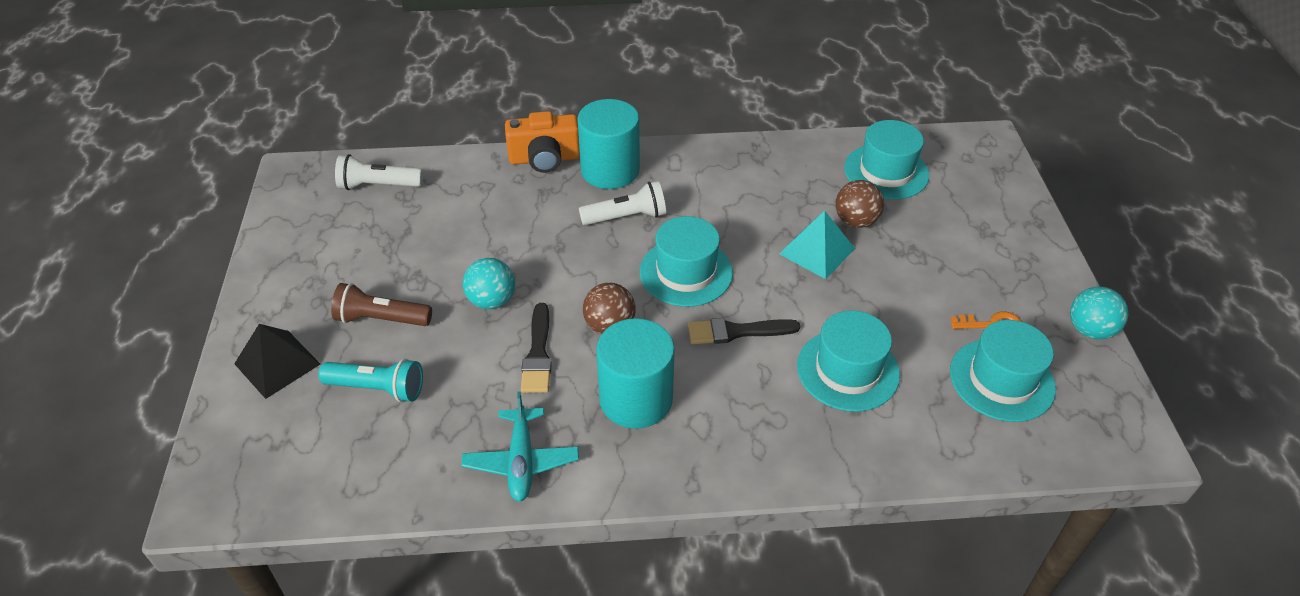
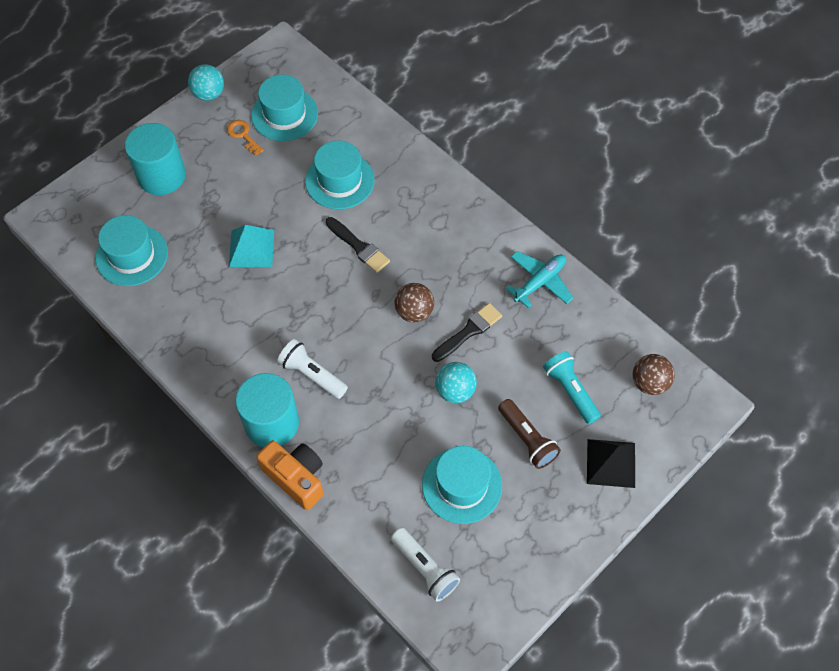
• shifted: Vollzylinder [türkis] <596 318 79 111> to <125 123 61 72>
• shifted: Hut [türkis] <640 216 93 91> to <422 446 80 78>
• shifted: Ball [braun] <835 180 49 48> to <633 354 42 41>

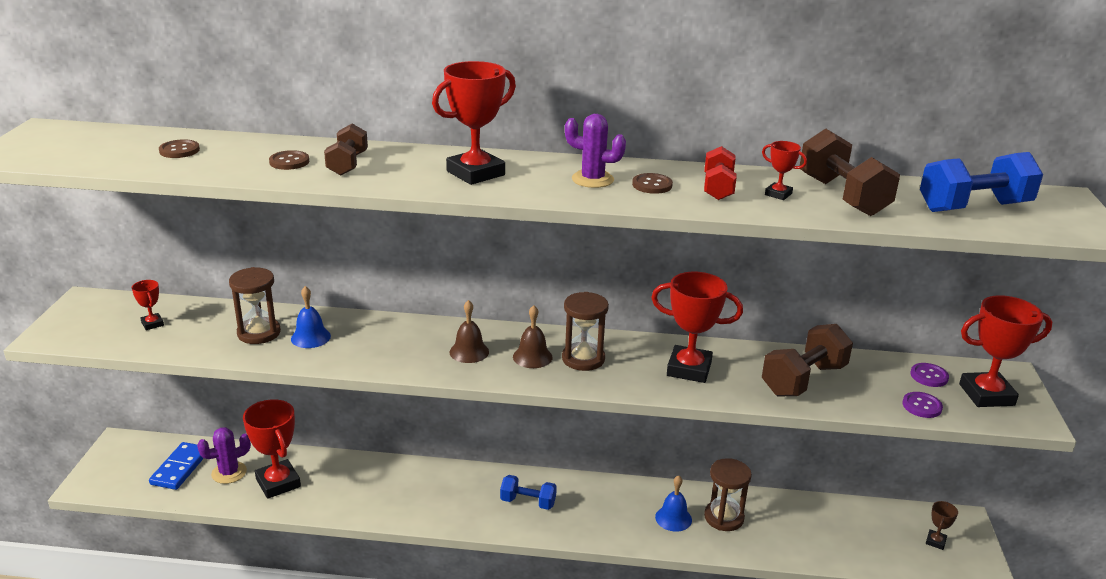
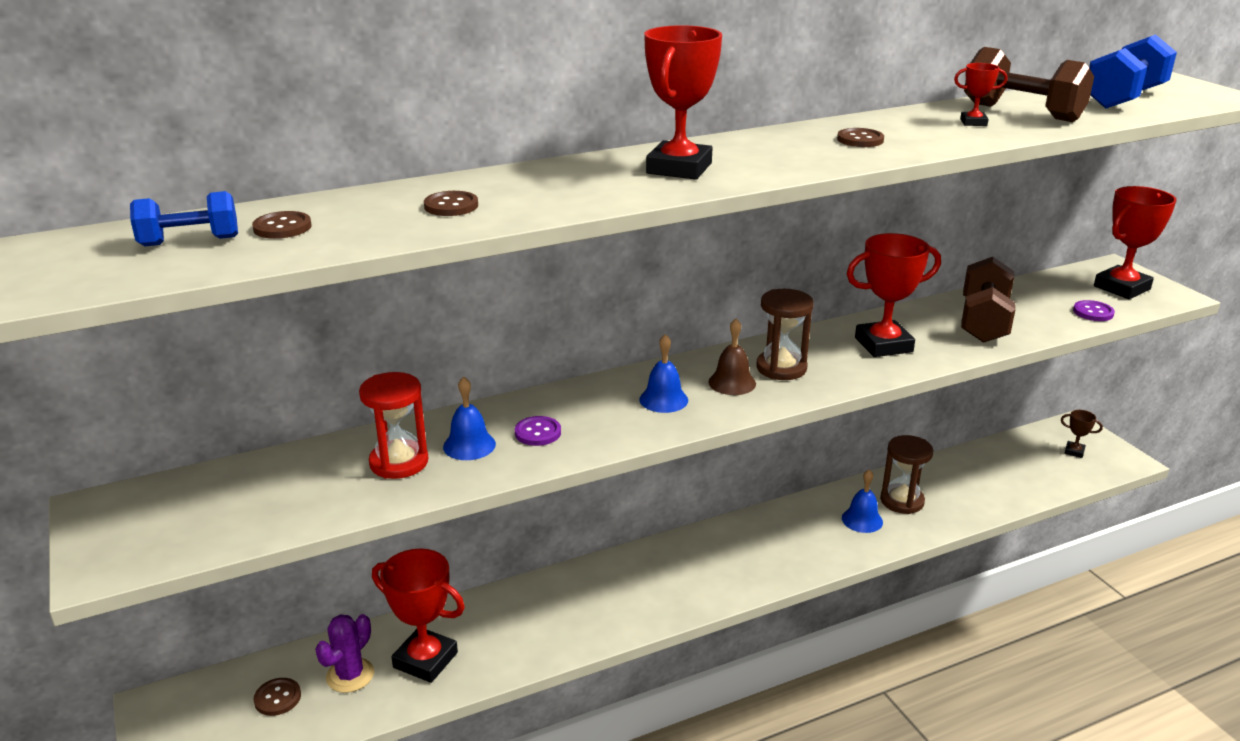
• gone: Pokal [rot] <132 280 32 50>
• gone: Hantel [braun] <324 124 44 52>
• gone: Kaktus [lila] <565 114 61 74>
• gone: Hantel [rot] <704 146 33 54>
• shifted: Hantel [blau] <500 475 57 35> to <130 191 108 55>
• shifted: Knopf [lila] <910 363 39 24> to <515 416 46 30>
• swapped: Dominostein [blau] <149 442 55 48> to Knopf [braun] <253 678 48 38>
• repainted: Sanduhr [braun] <229 267 52 77> to Sanduhr [rot] <359 372 69 107>
• repainted: Glocke [braun] <450 300 39 63> to Glocke [blau] <639 334 49 79>
• rotated: Pokal [braun] <926 501 32 49> = <1061 410 42 48> 60 degrees counterclockwise

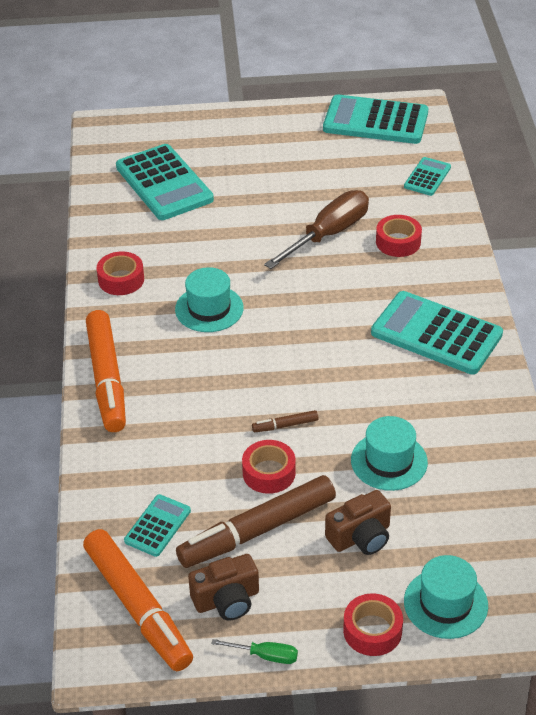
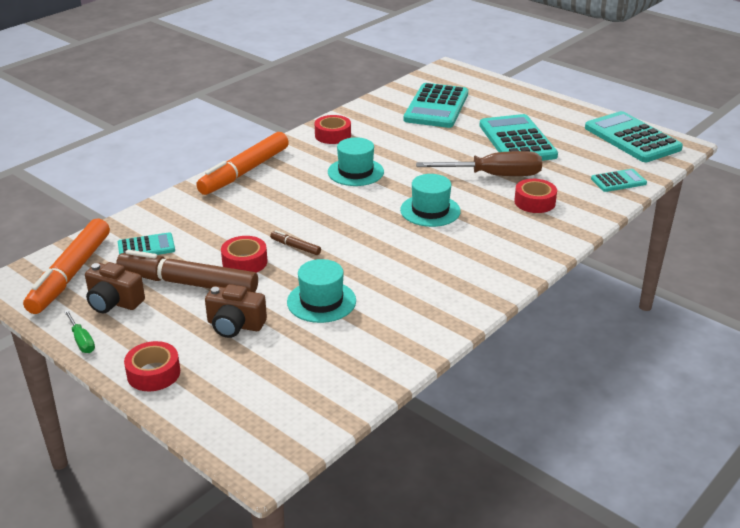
• shifted: Taschenrechner [türkis] <371 291 132 84> to <479 114 79 47>
• shifted: Hut [türkis] <404 555 84 84> to <400 174 61 53>

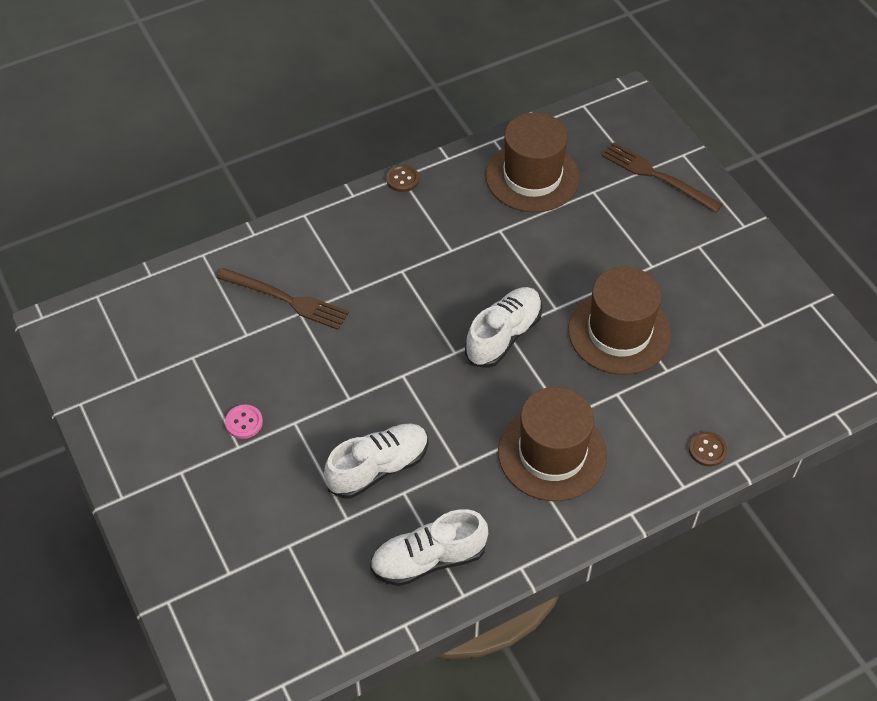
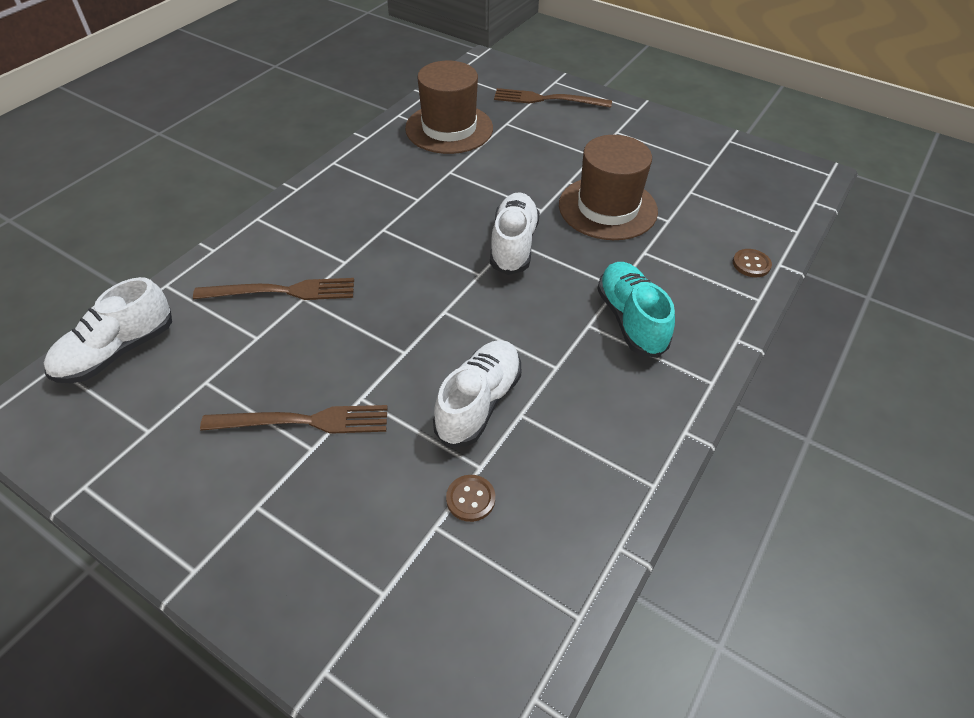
• shifted: Schuh [weiß] <370 509 118 77> to <44 277 128 106>
• shifted: Knopf [braun] <386 165 33 27> to <446 475 49 47>
• swapped: Knopf [rosa] <225 404 38 35> to Gabel [braun] <200 405 188 29>
• swapped: Hut [braun] <498 387 109 114> to Schuh [türkis] <597 262 78 96>

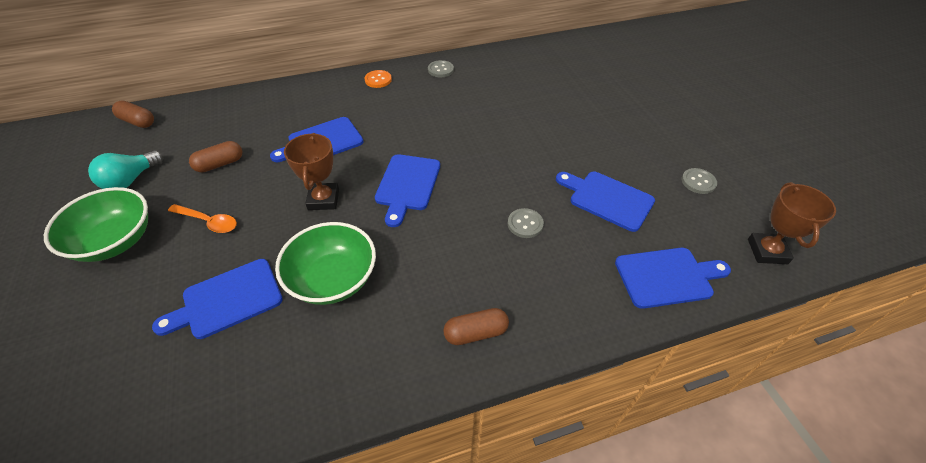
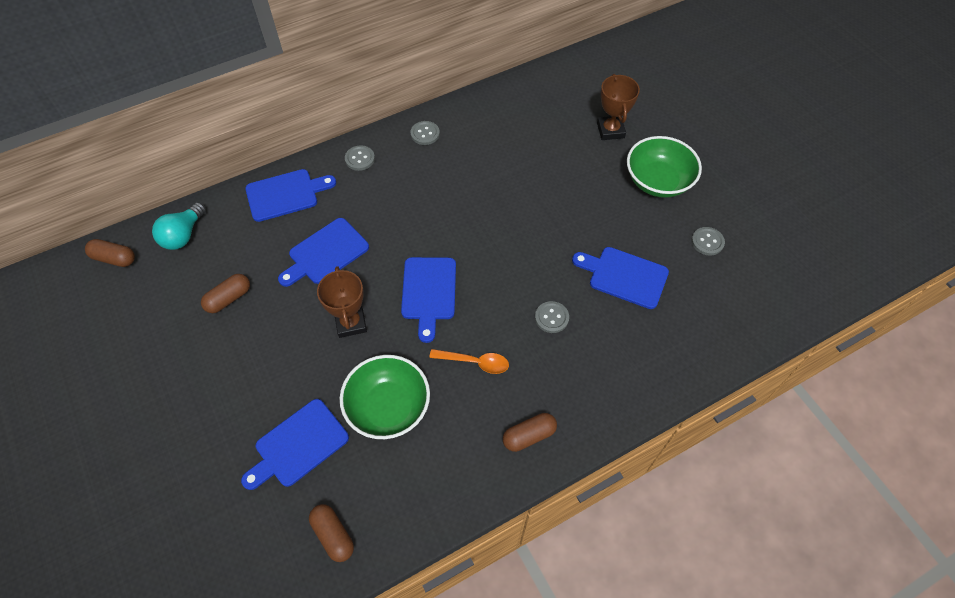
• new: Kapsel [braun] <309 504 45 58>
• shifted: Schüssel [grün] <44 187 104 75> to <627 136 75 62>
• shifted: Glühbirne [türkis] <88 151 75 38> to <152 202 54 48>
• shifted: Löffel [orange] <168 204 69 29> to <429 349 80 25>
• shifted: Schneidebrett [blau] <615 248 116 61> to <245 169 91 53>
• shifted: Pokal [braun] <748 182 88 82> to <597 74 43 66>
• repainted: Knopf [orange] <364 70 28 18> to Knopf [grau] <345 145 30 26>

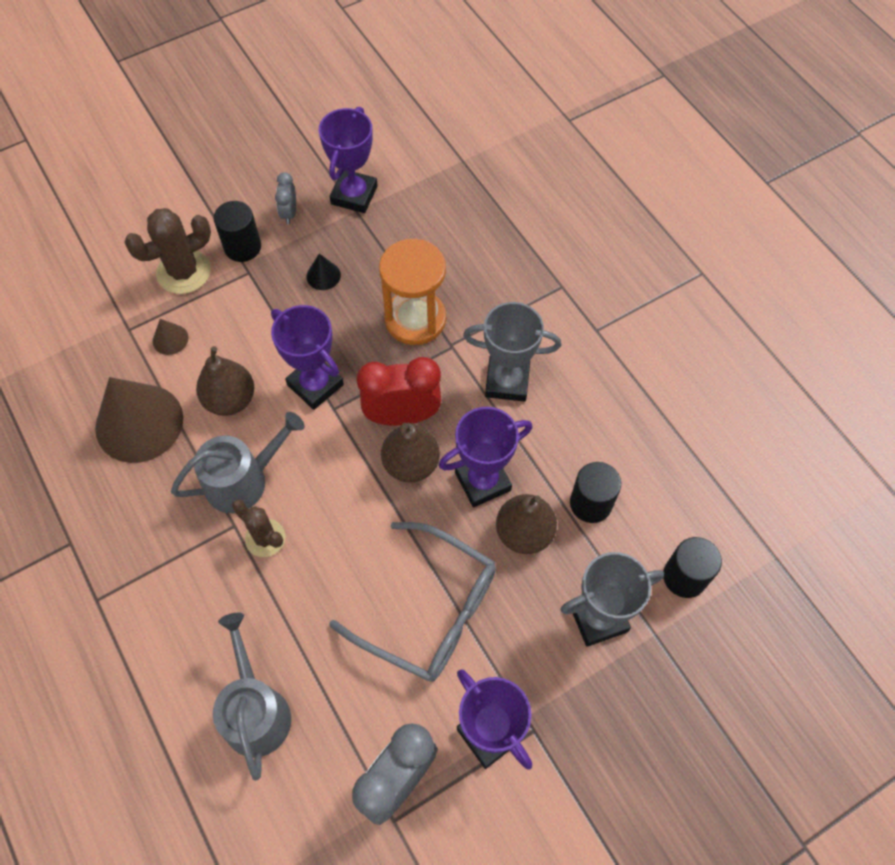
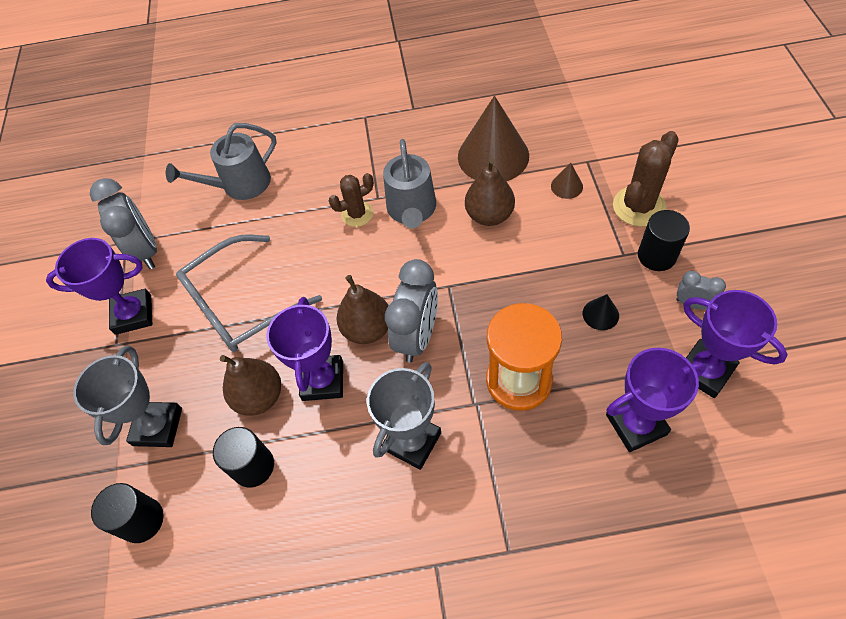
• shifted: Pokal [lila] <271 305 73 105> to <606 348 100 104>
• repainted: Wecker [rot] <356 357 86 69> to Wecker [grau] <385 259 53 103>
• rotated: Kaktus [braun] <124 208 87 86> = <613 131 66 96> 45 degrees clockwise
• rotated: Gießkanne [grau] <213 613 78 168> = <166 123 111 77> 135 degrees clockwise

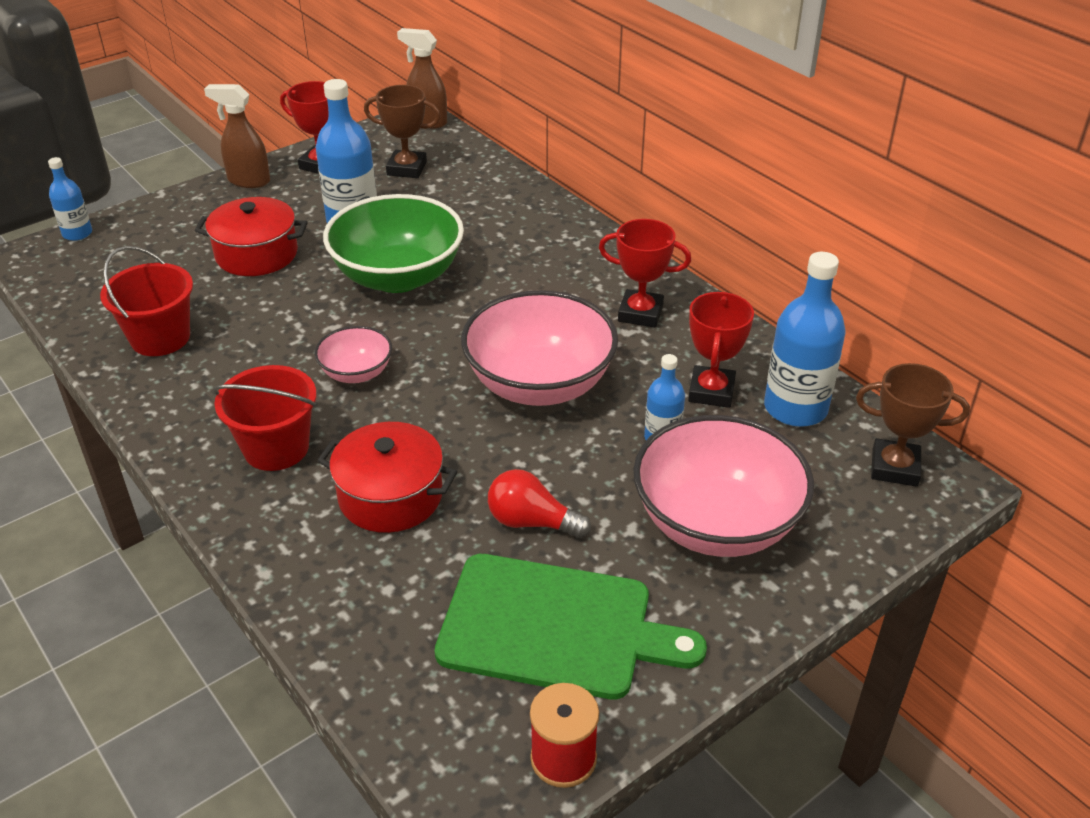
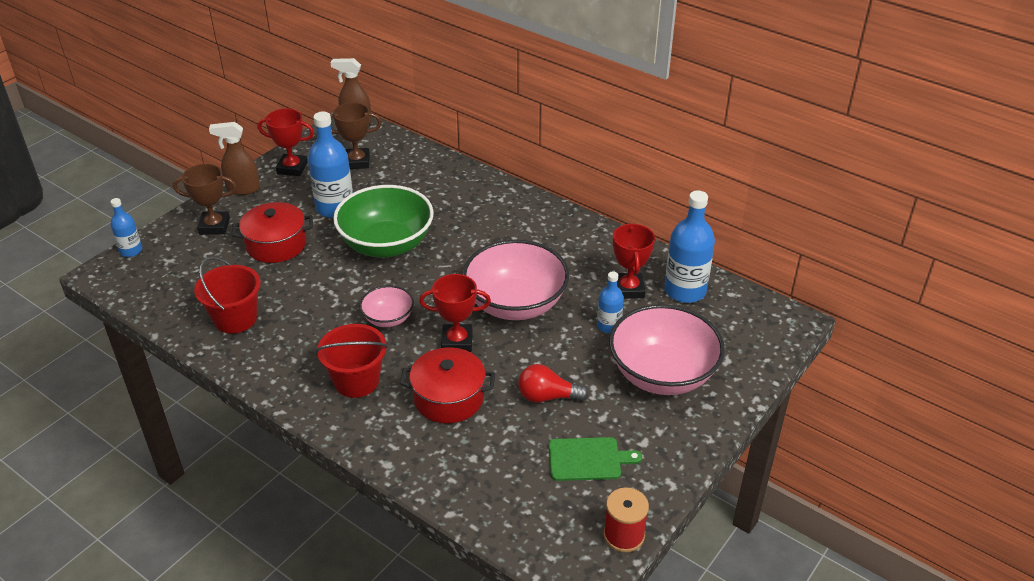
• shifted: Pokal [rot] <599 219 92 108> to <419 274 72 78>
• shifted: Pokal [braun] <856 363 114 124> to <173 164 64 71>
• scaled: Schneidebrett [grün] <435 554 272 146> = <549 437 93 44> x0.56

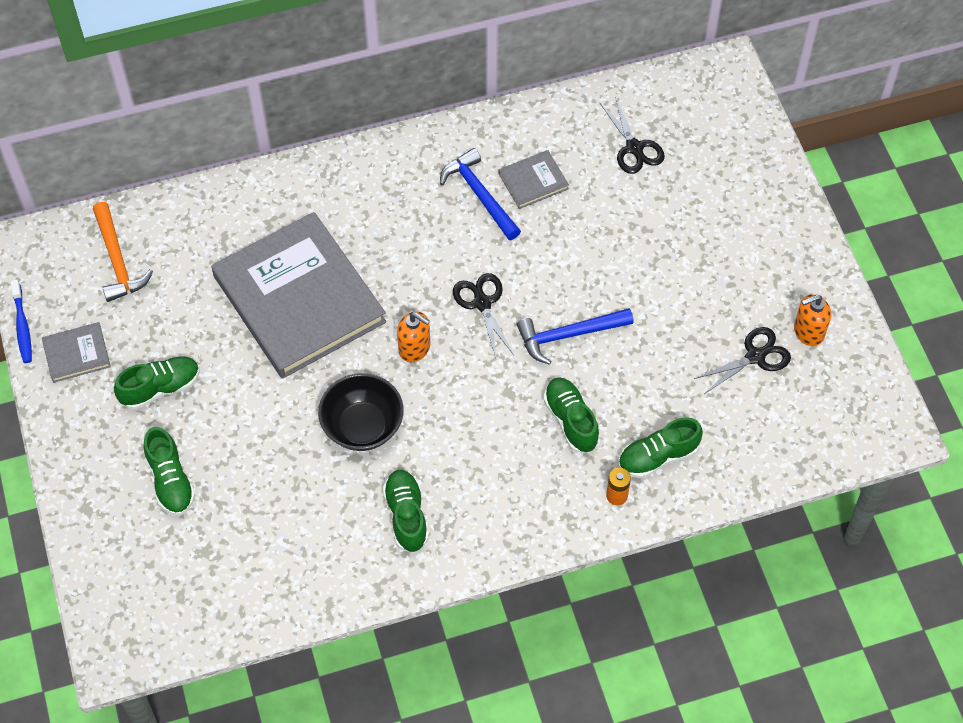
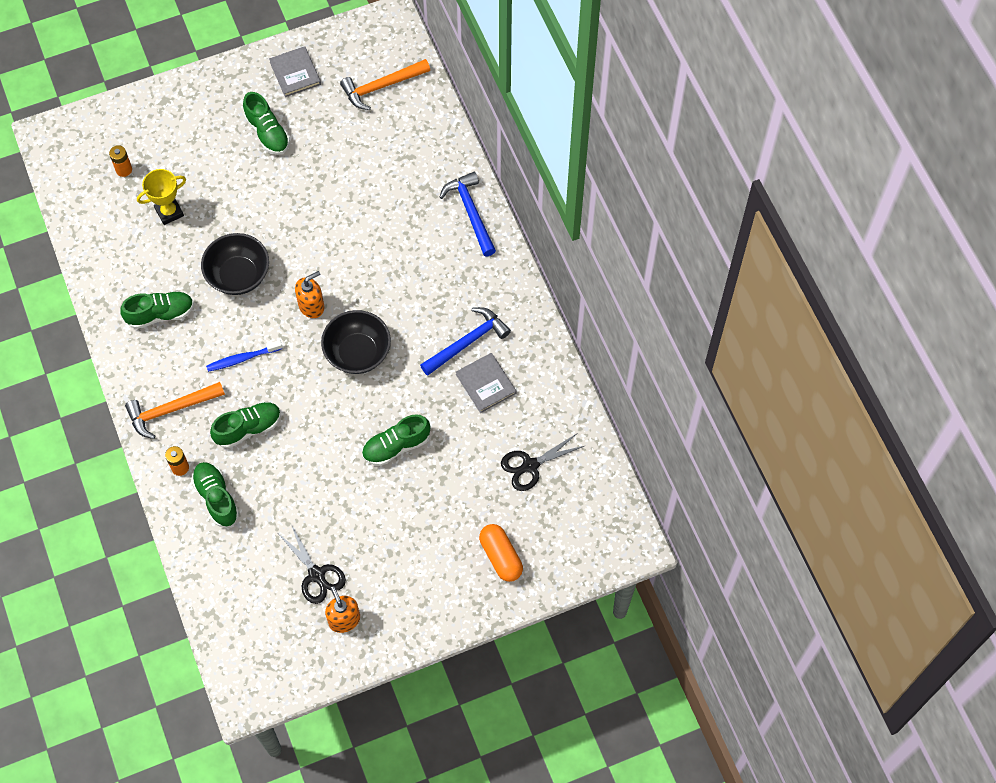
• gone: Buch [grau] <211 212 175 167>
• new: Batterie [orange] <109 145 23 32>
• new: Hammer [orange] <125 382 100 57>
• new: Pokal [gelb] <137 169 49 56>
• new: Kapsel [orange] <479 524 44 58>
• shifted: Zahnbürste [blau] <11 279 21 84> to <206 340 77 32>
• shifted: Schuh [grün] <144 427 51 88> to <362 414 68 52>
• shifted: Hammer [blau] <517 308 117 57> to <439 172 57 84>
• swapped: Schere [schwarz] <453 273 61 85> to Schüssel [schwarz] <321 310 70 64>
• rotated: Seifenspender [orange] <397 312 33 51> = <295 271 29 47> 150 degrees counterclockwise

